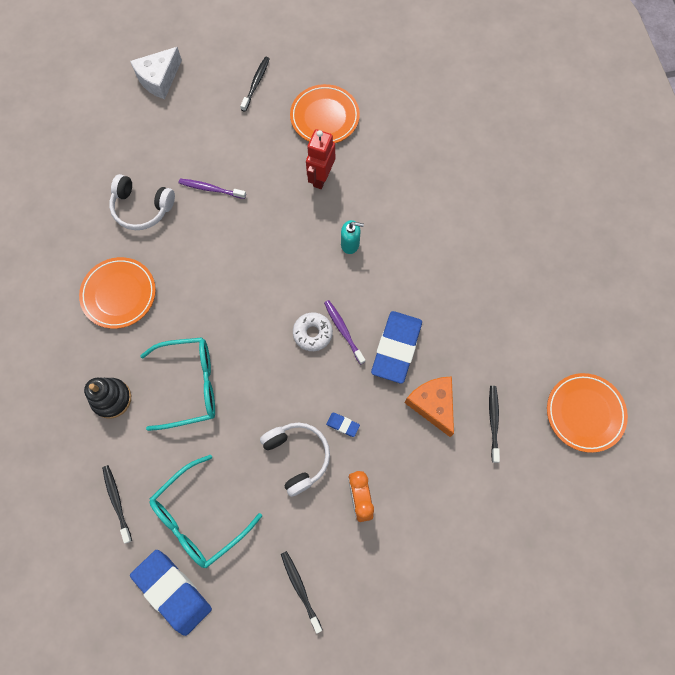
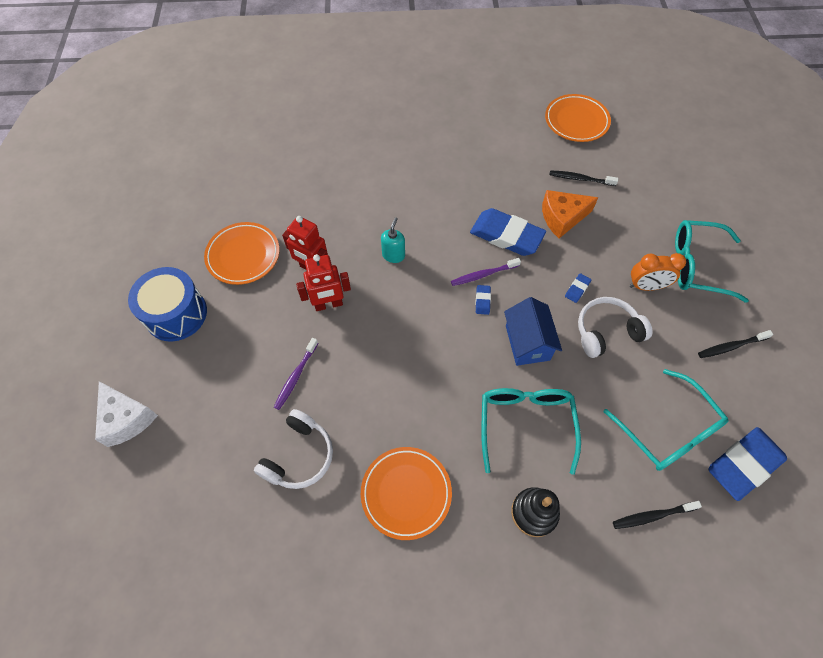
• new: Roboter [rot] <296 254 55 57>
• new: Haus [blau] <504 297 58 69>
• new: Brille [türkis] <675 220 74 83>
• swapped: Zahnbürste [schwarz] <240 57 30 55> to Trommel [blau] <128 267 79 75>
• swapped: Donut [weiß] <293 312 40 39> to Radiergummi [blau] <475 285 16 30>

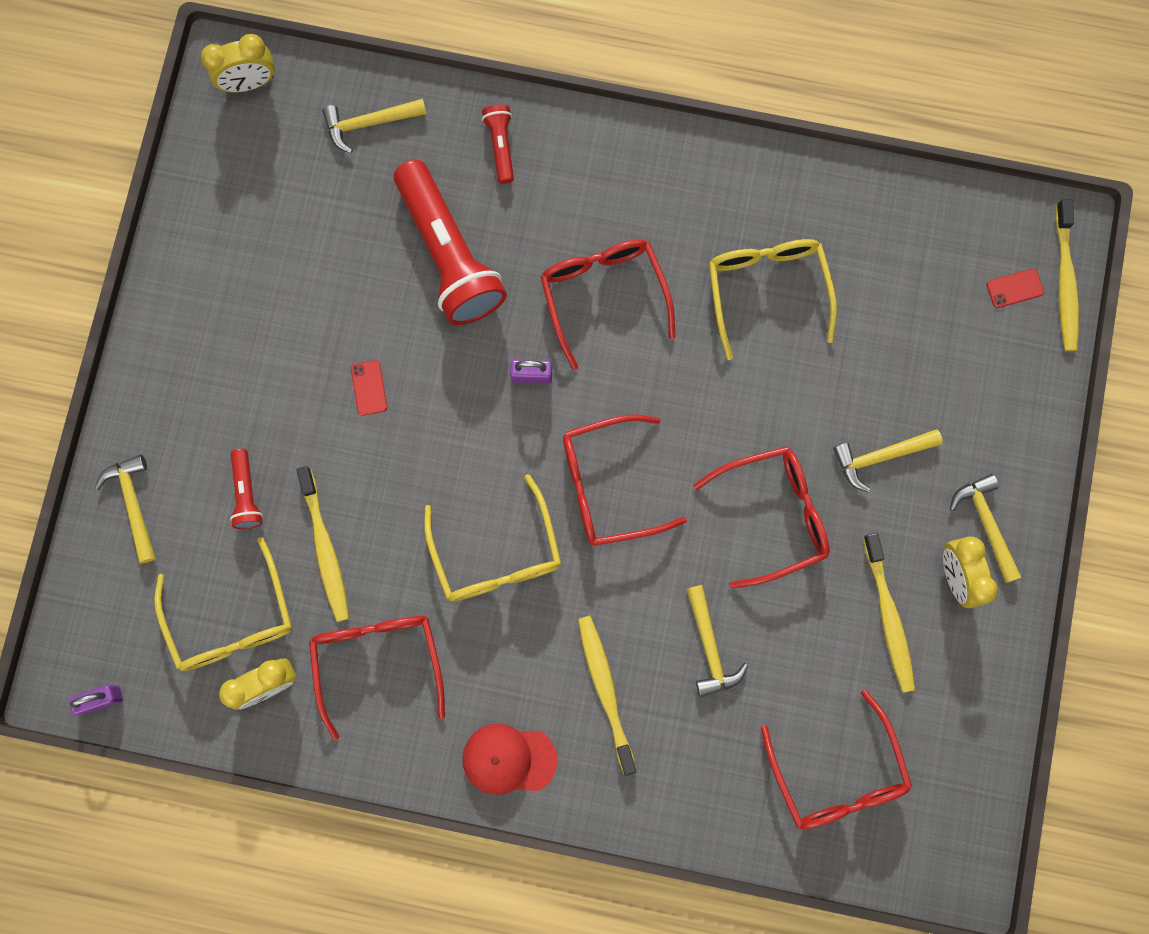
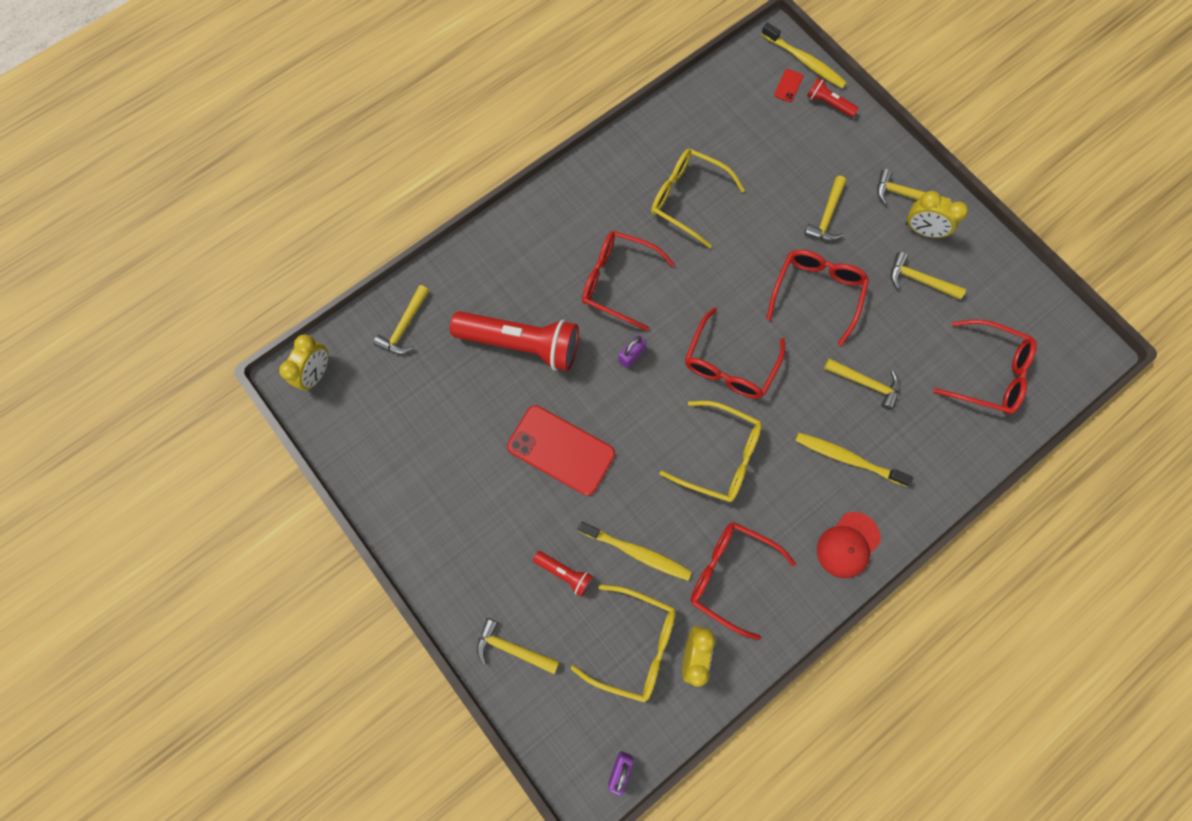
• shifted: Taschenlampe [rot] <482 105 32 79> to <807 78 52 39>
• swapped: Zahnbürste [gelb] <863 533 52 160> to Hammer [gelb] <891 252 75 47>
• scaled: Handy [rot] <351 360 36 56> = <507 405 108 91> x2.48

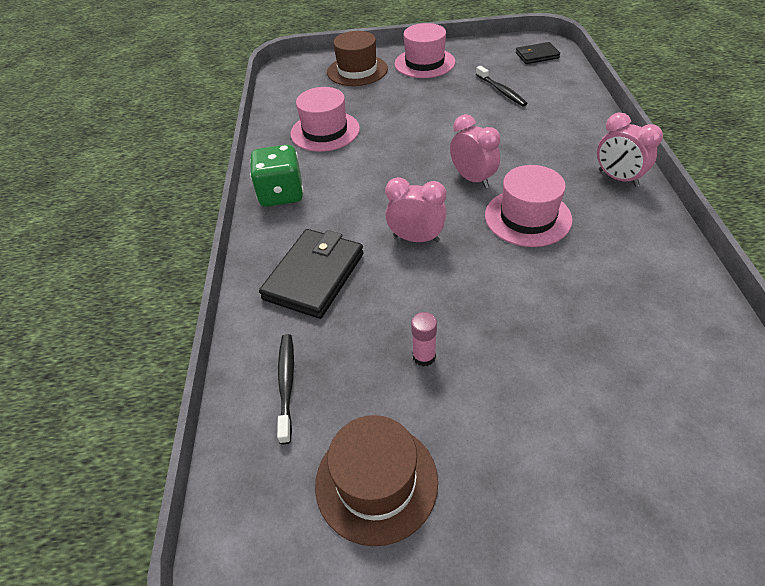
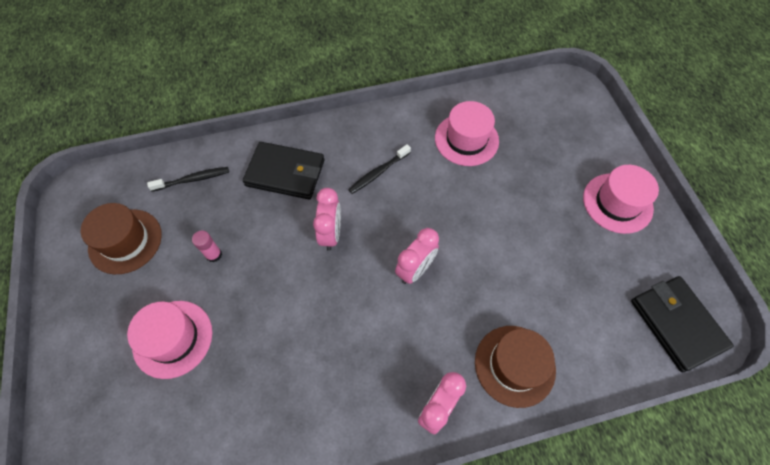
• gone: Spielwürfel [grün] <250 145 54 62>
• shifted: Hut [braun] <327 31 61 55> to <475 326 81 82>
• shifted: Zahnbürste [schwarz] <476 66 52 41> to <348 144 63 50>
• shifted: Hut [rosa] <485 165 88 82> to <127 301 85 78>
• scaled: Geldbörse [schwarz] <516 42 44 22> = <631 276 103 96> x1.74

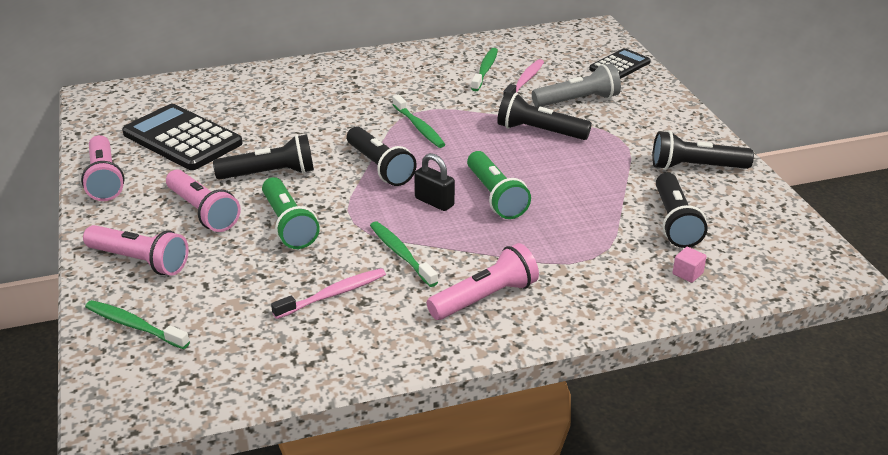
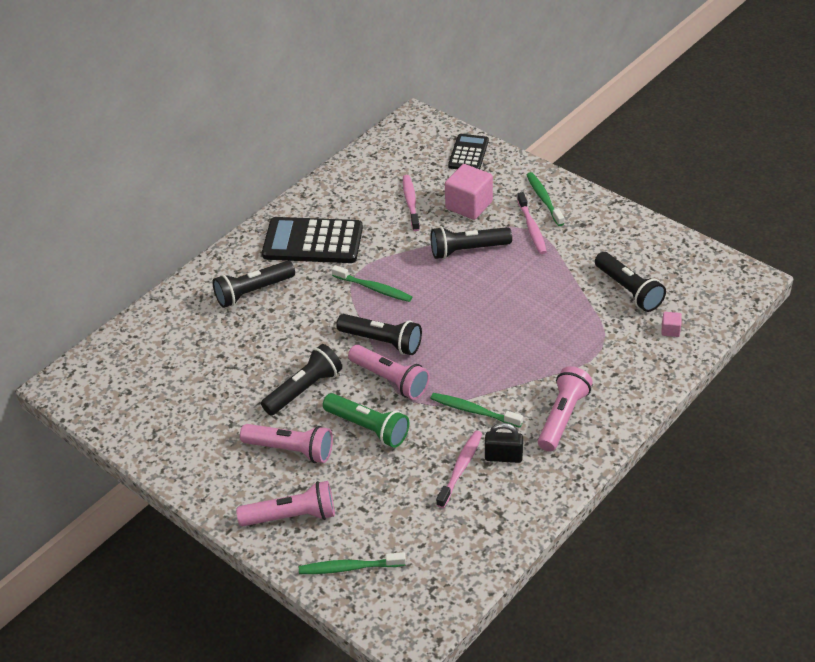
• gone: Taschenlampe [grün] <467 151 64 68>
• new: Zahnbürste [rosa] <517 192 30 62>
• shifted: Taschenlampe [rosa] <81 135 44 66> to <348 345 82 55>
• shifted: Taschenrechner [schwarz] <122 104 121 66> to <262 217 101 46>
• shifted: Vorhängeschloss [schwarz] <414 153 41 58> to <485 423 38 40>
• shifted: Zahnbürste [grün] <471 48 27 43> to <527 172 37 54>
• shifted: Taschenlampe [schwarz] <652 131 102 39> to <212 261 83 47>
• swapped: Taschenlampe [grau] <532 63 89 44> to Kubus [rosa] <445 164 48 56>

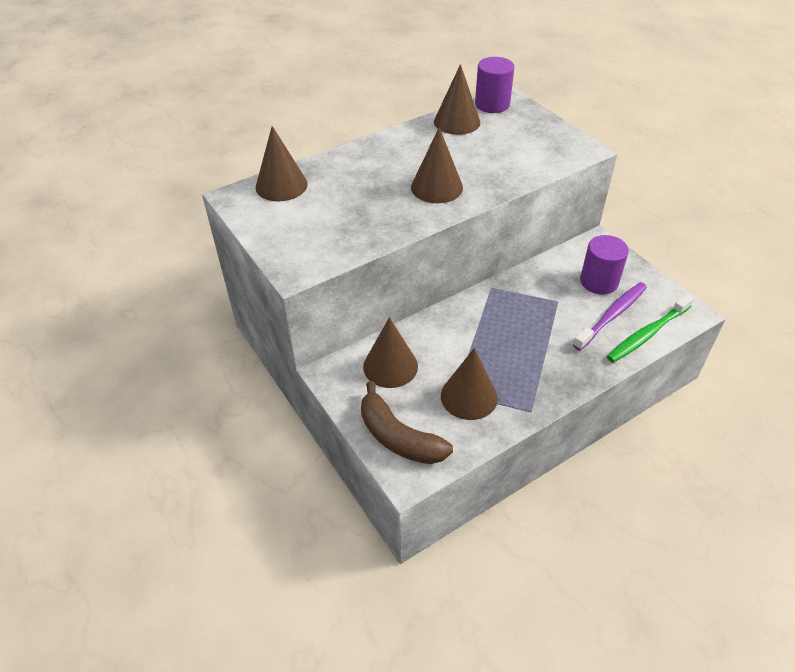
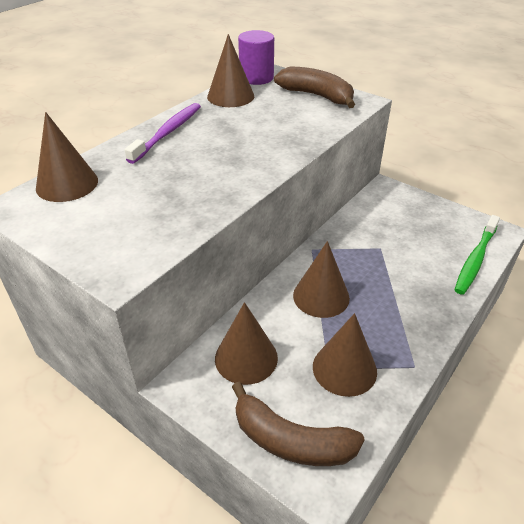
• gone: Vollzylinder [lila] <580 235 49 59>
• new: Banane [braun] <274 66 81 42>
• shifted: Kegel [braun] <411 127 52 76> to <293 241 57 77>
• shifted: Zahnbürste [lila] <573 282 74 69> to <125 103 76 61>

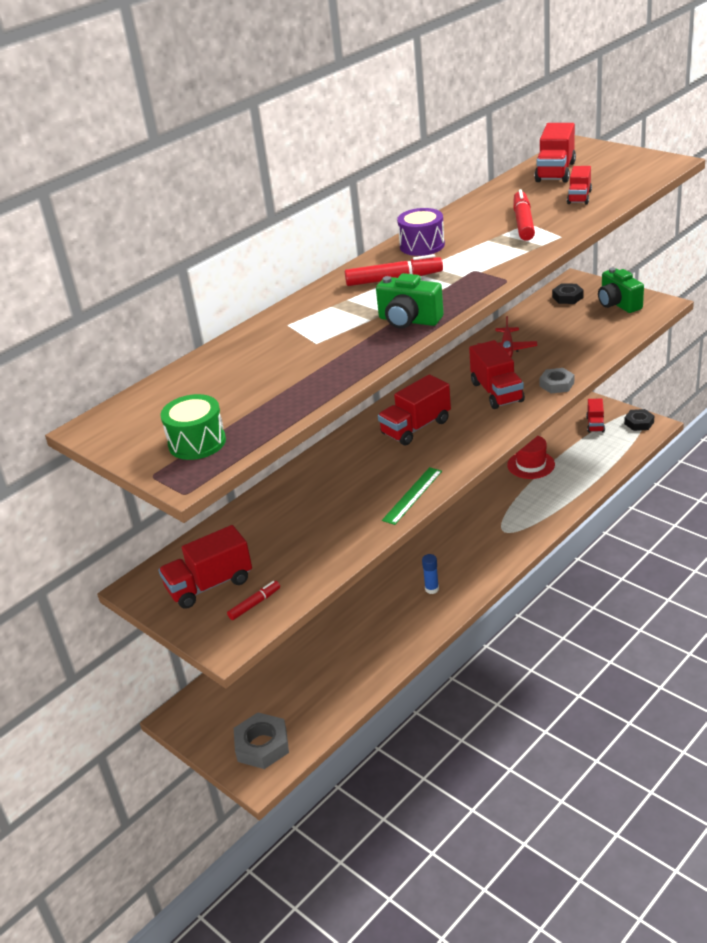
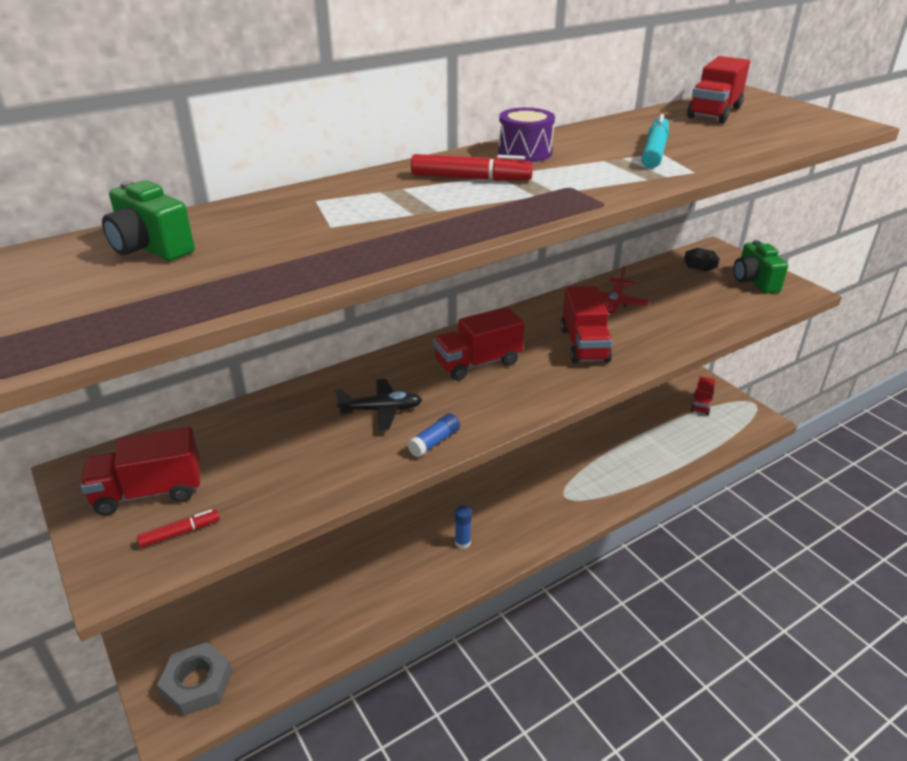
• gone: Trommel [grün] <160 394 66 66>
• gone: Hut [rot] <507 436 48 43>
• gone: Sechskantmutter [grau] <540 368 34 25>
• gone: Lastwagen [rot] <567 166 25 38>
• gone: Sechskantmutter [schwarz] <624 409 30 22>
• new: Flugzeug [schwarz] <335 379 87 51>
• shifted: Kamera [grün] <376 273 68 56> to <102 180 93 81>
• swapped: Lineal [grün] <382 467 60 58> to Klebestift [blau] <407 413 53 44>
• repainted: Filzstift [rot] <513 189 22 52> to Filzstift [türkis] <641 114 28 54>

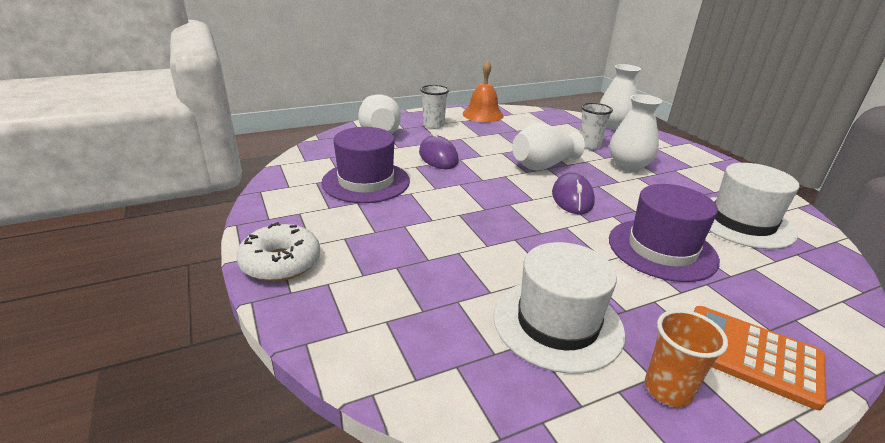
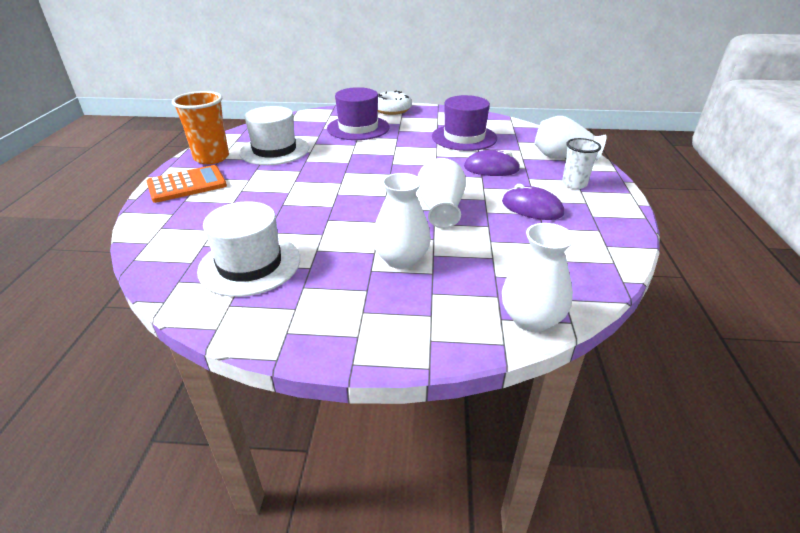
• gone: Glocke [orange] <463 60 41 62>
• gone: Becher [weiß] <580 103 33 47>
• shifted: Computermaus [lila] <552 173 43 41> to <502 184 62 36>
• shifted: Hut [lila] <609 184 111 98> to <327 87 63 53>
• scaled: Becher [orange] <645 309 83 98> = <172 91 57 73> x1.55

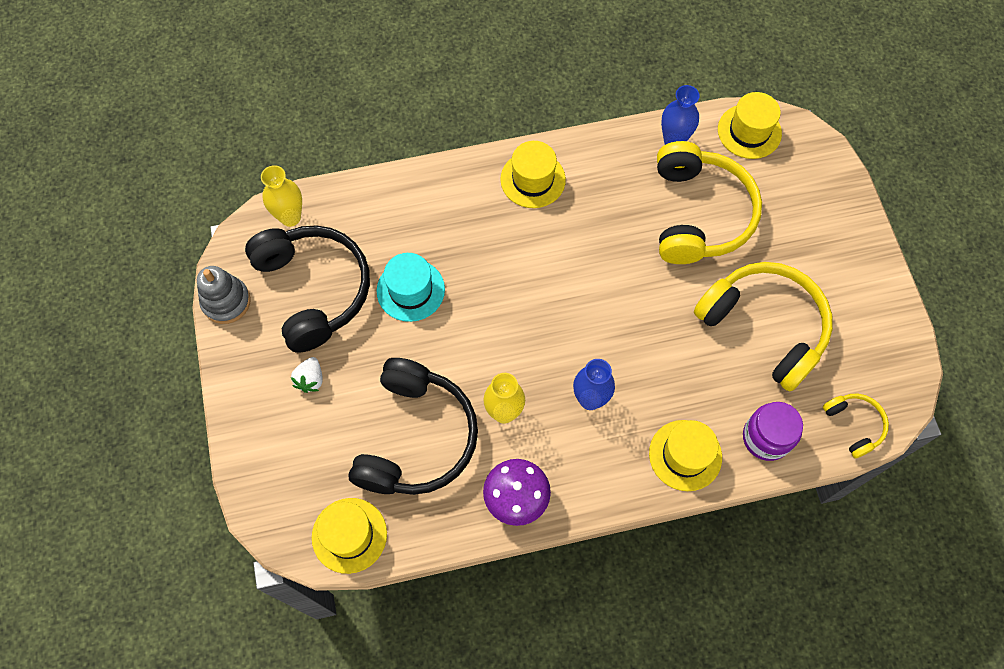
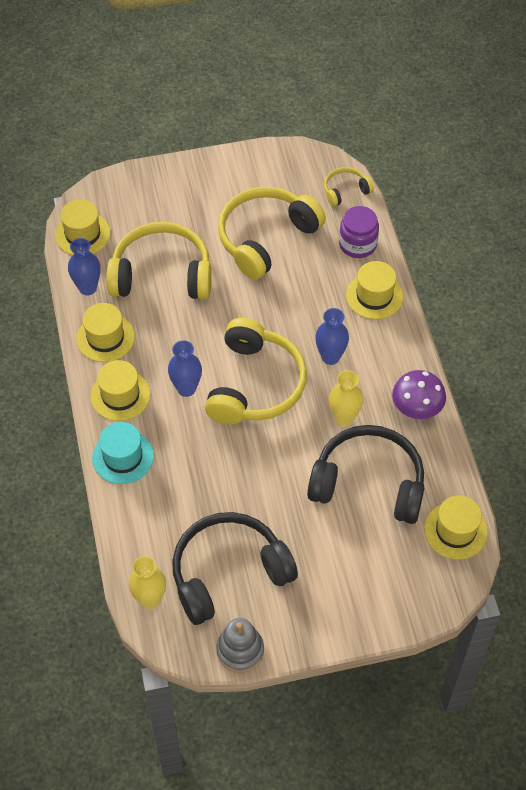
• gone: Erdbeere [weiß] <291 357 32 36>
• new: Hut [gelb] <76 303 59 59>
• new: Vase [blau] <168 340 34 57>
• new: Kopfhörer [gelb] <205 318 102 106>
• shifted: Hut [türkis] <377 253 68 69> to <92 422 62 62>

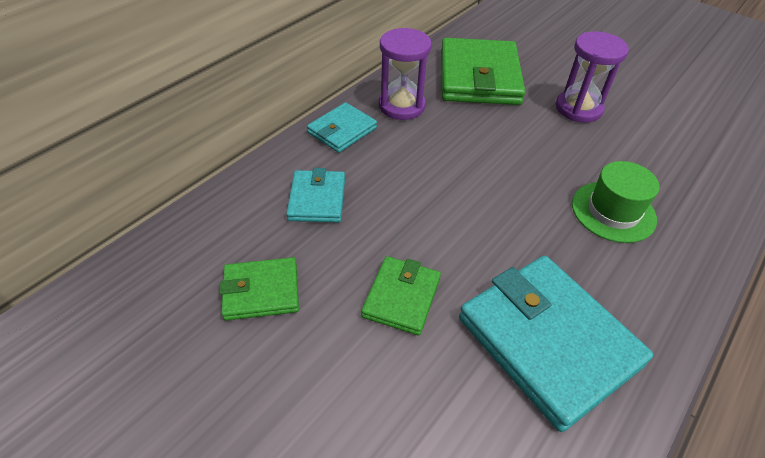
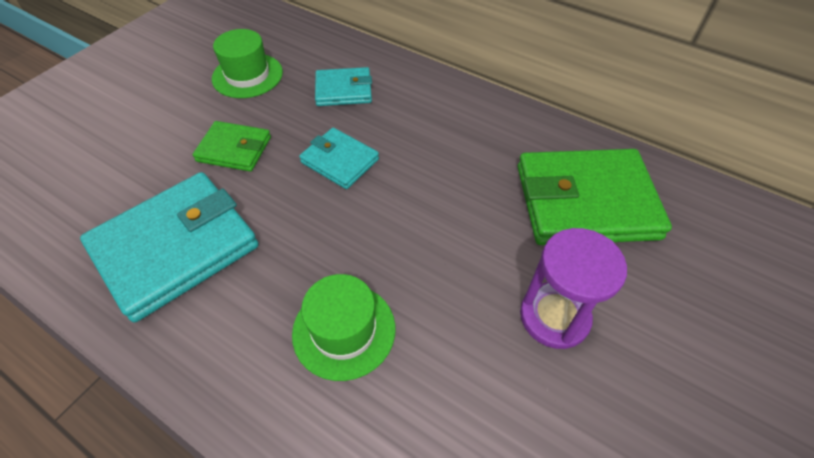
• gone: Sanduhr [lila] <379 28 53 92>
• shifted: Geldbörse [türkis] <307 102 70 51> to <299 128 80 61>
• swapped: Geldbörse [grün] <219 257 80 64> to Hut [grün] <212 29 71 69>

